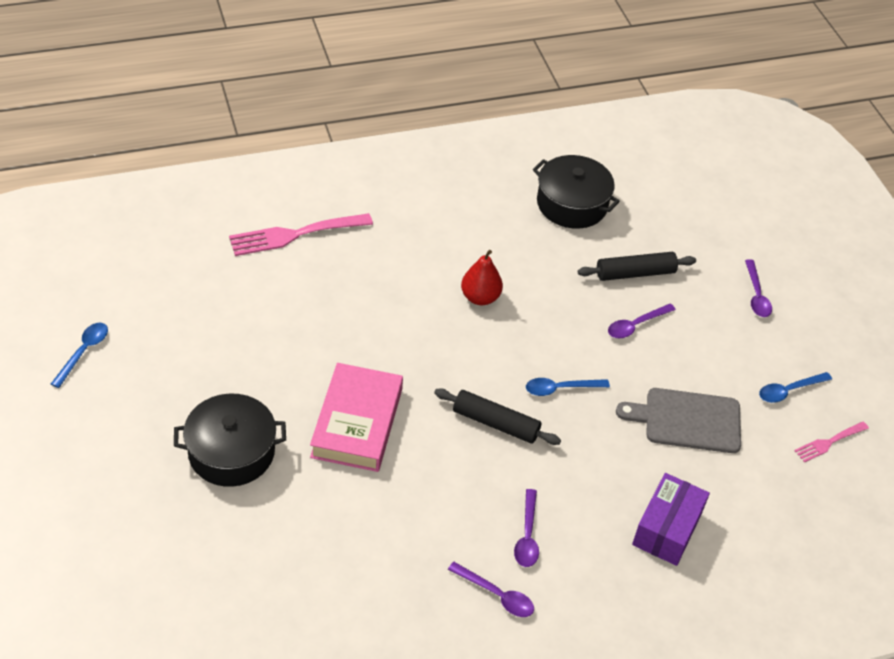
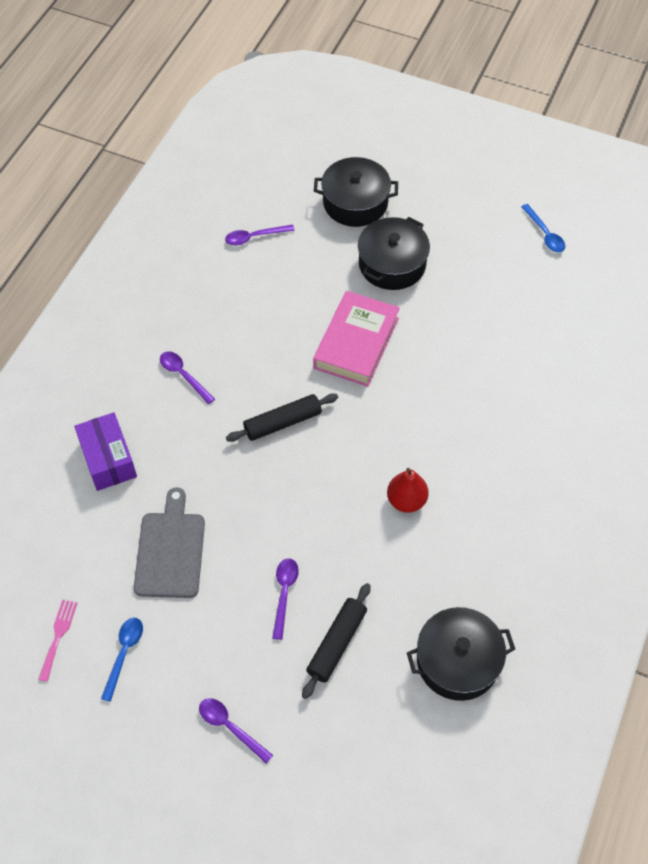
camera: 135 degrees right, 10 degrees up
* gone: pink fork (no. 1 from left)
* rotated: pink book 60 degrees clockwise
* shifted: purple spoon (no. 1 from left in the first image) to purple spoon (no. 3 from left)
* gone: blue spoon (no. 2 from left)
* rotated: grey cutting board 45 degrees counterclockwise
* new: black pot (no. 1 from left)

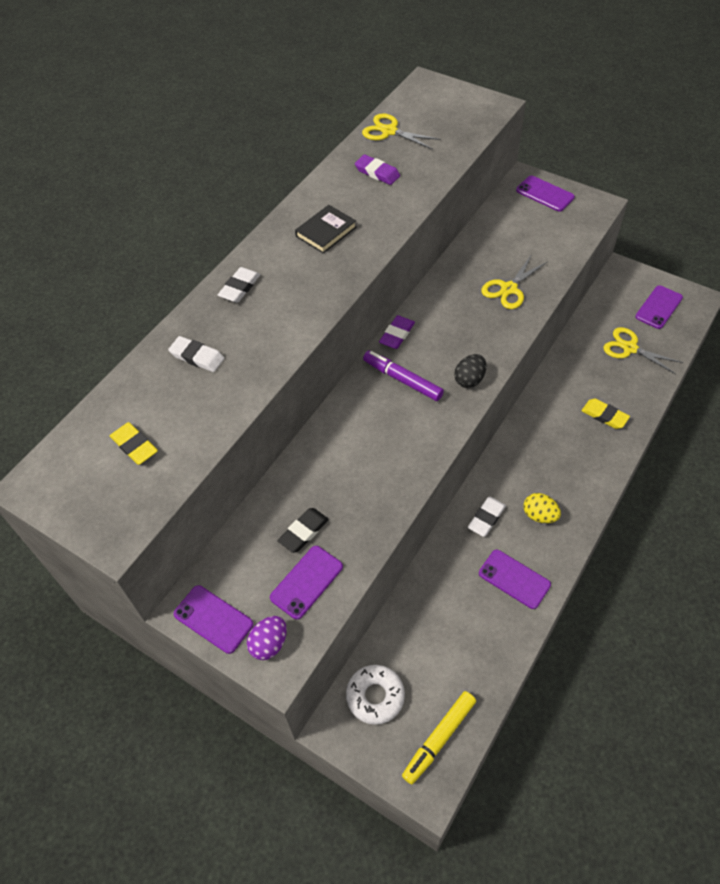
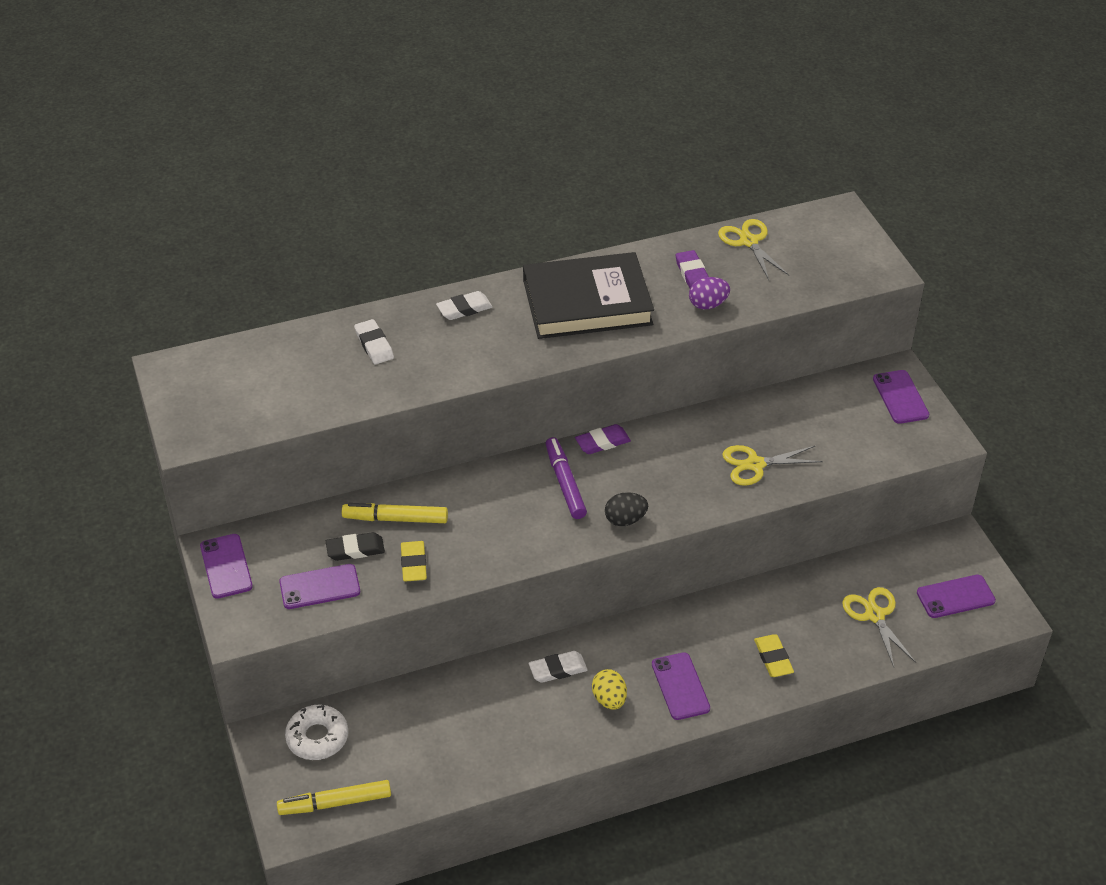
camera: 35 degrees right, 10 degrees down
* shifted: yellow eraser (no. 1 from left)
* shifted: purple egg
* scaled: black book x2.10
* shifted: purple phone (no. 3 from left)
* new: yellow marker (no. 2 from left)

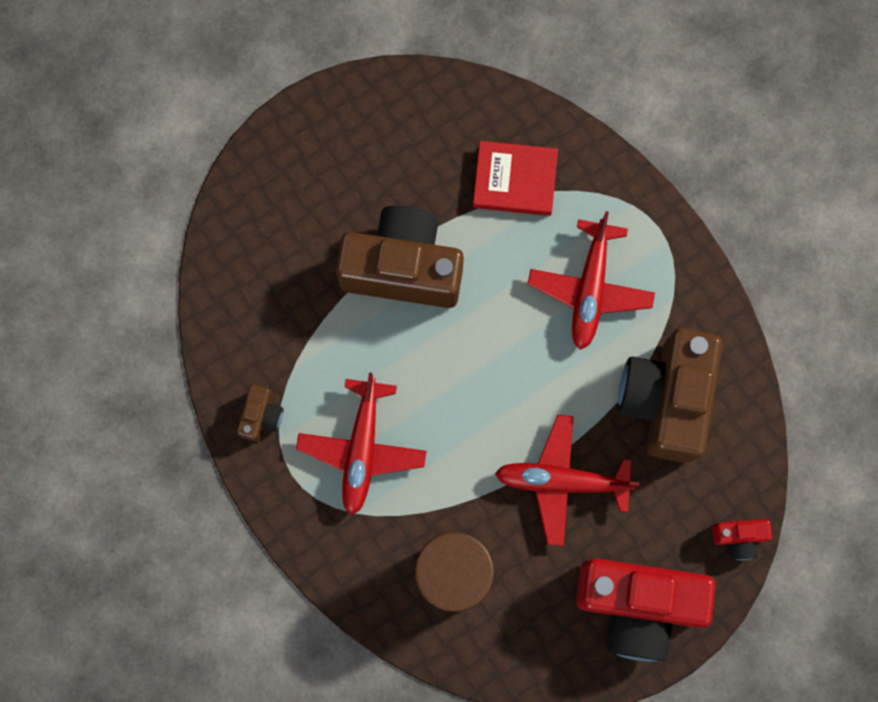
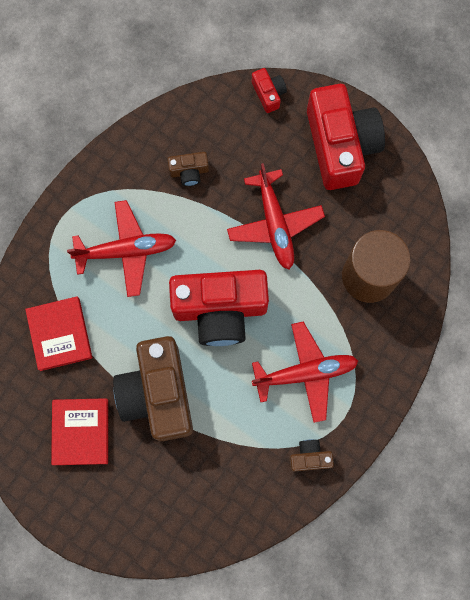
camera: 110 degrees left, 0 degrees up
* scaled: brown camera (no. 3 from left in the first image) x0.43
* new: red book (no. 2 from left)
* new: red camera (no. 1 from left)

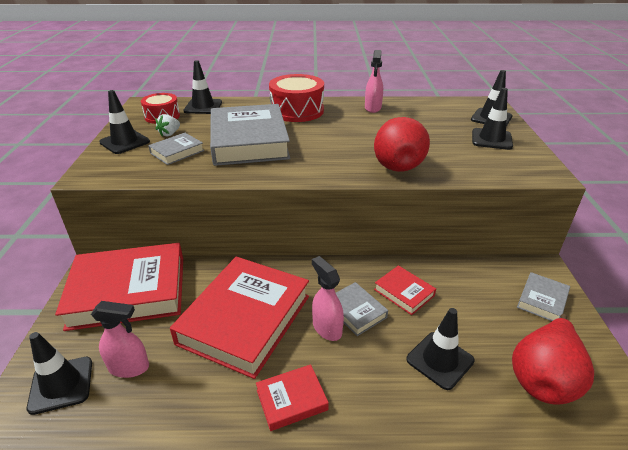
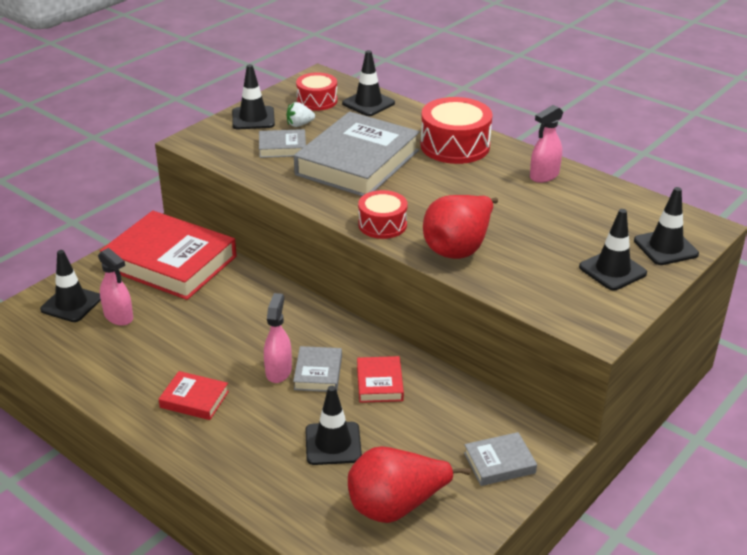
camera: 40 degrees right, 0 degrees up
* gone: red book (no. 2 from left)
* new: red drum (no. 2 from left)

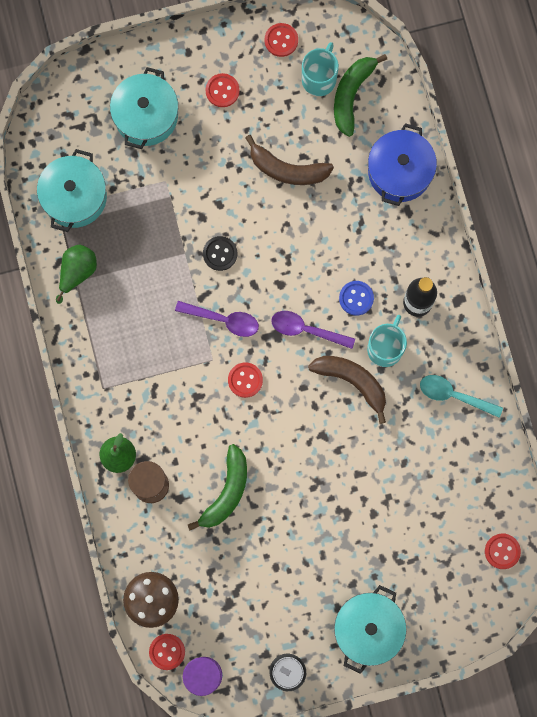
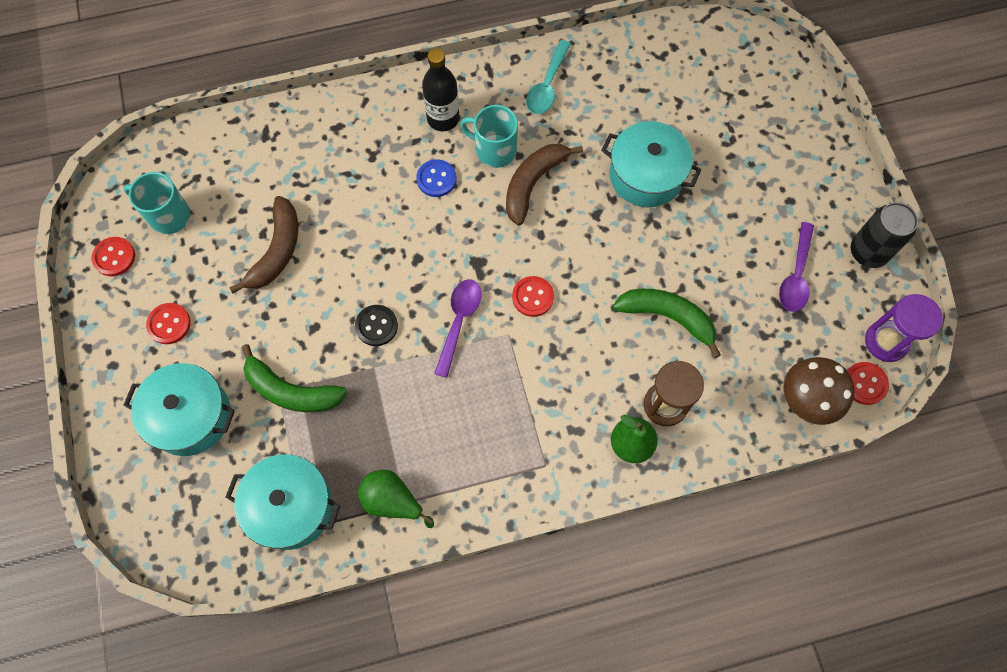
camera: 90 degrees left, 10 degrees down
* shifted: purple spoon (no. 2 from left)
* shifted: green banana (no. 2 from left in the first image) to green banana (no. 1 from left)
* shifted: turquoise pot (no. 3 from left)
* gone: blue pot
* gone: red button (no. 5 from left)

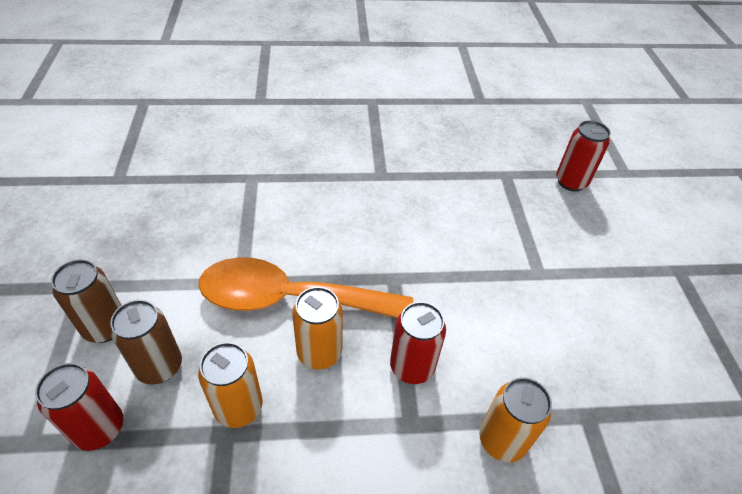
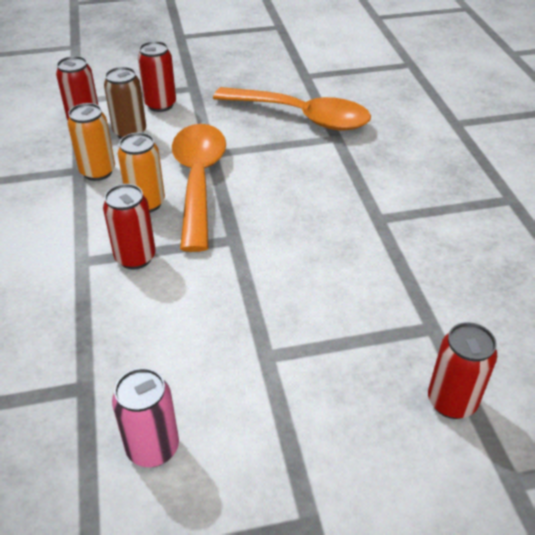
camera: 85 degrees right, 5 degrees down
* repainted: brown can (no. 1 from left) to red can (no. 3 from left)
* gone: orange can (no. 3 from left)
* new: pink can
* new: orange spoon (no. 2 from left)

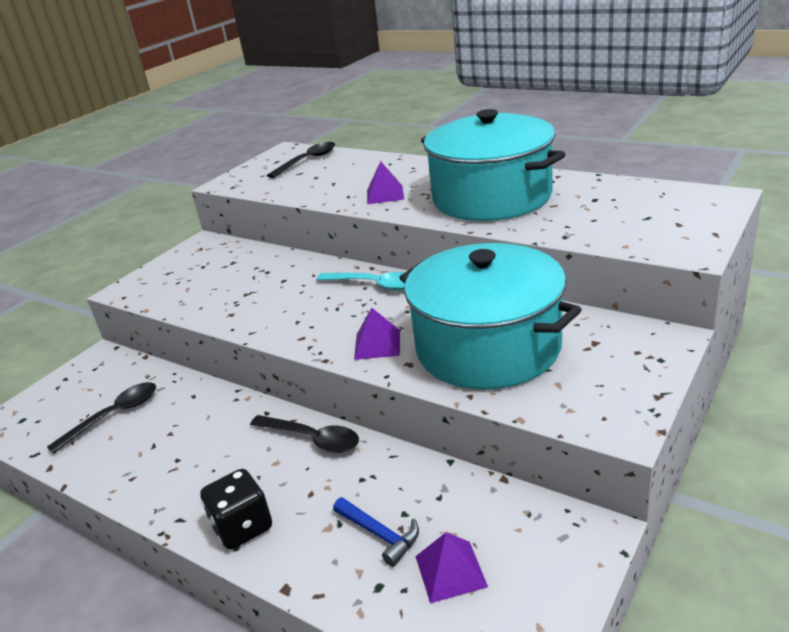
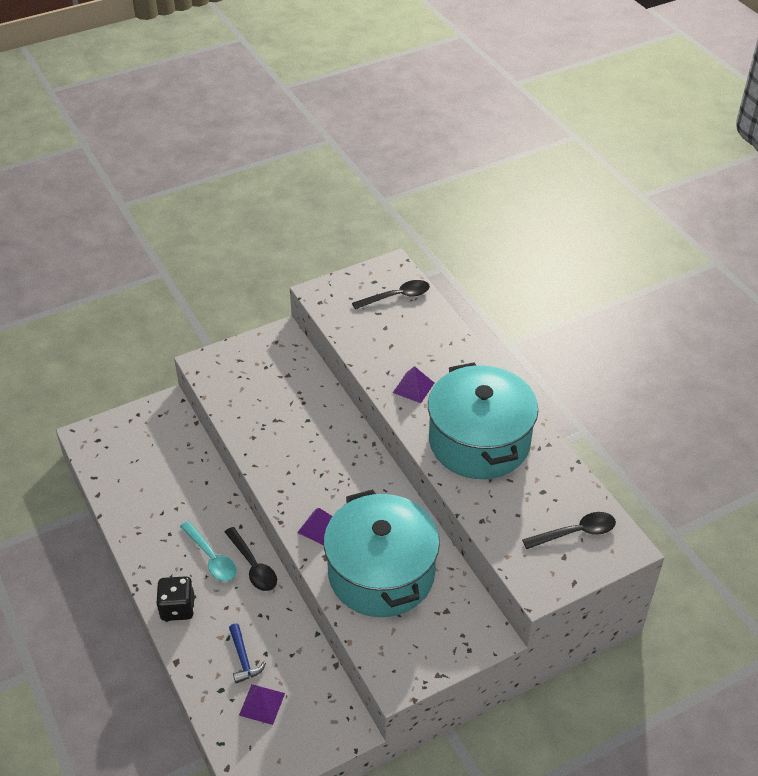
camera: 25 degrees right, 15 degrees up
* shifted: black spoon (no. 1 from left in the first image) to black spoon (no. 3 from left)
* shifted: turquoise spoon

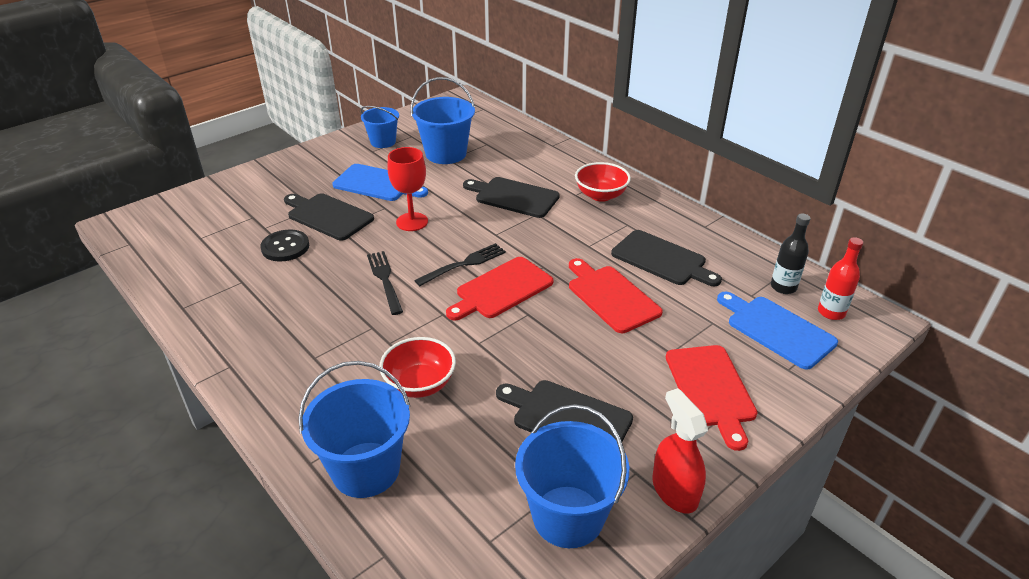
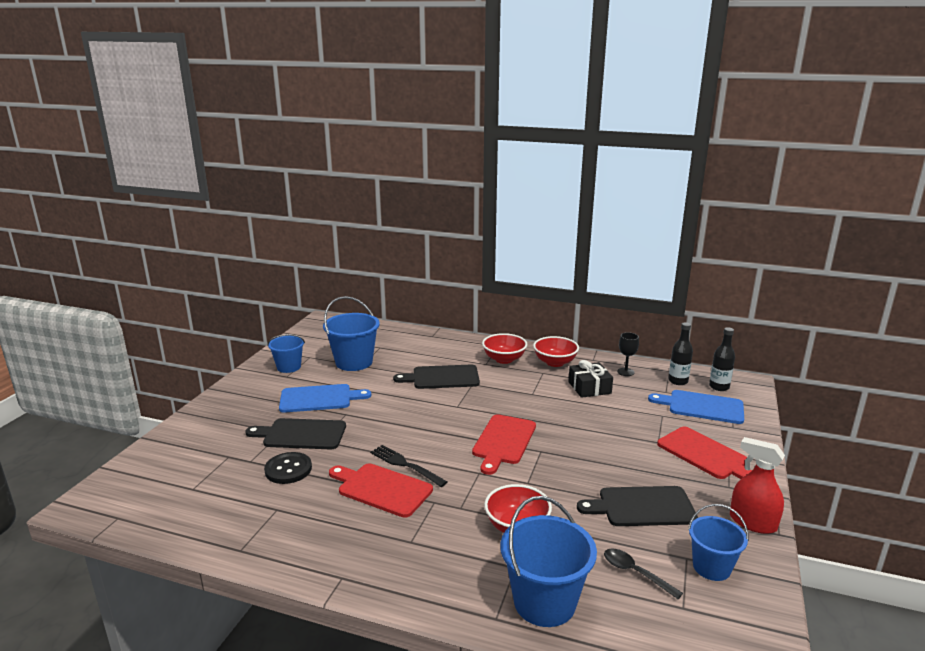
camera: 30 degrees left, 15 degrees down
* gone: red goblet
* gone: black fork (no. 2 from left)
* scaled: blue bucket (no. 4 from left) x0.63
* shifted: red cutting board (no. 2 from left in the first image) to red cutting board (no. 1 from left)
* swapped: black cutting board (no. 4 from left) to black gift
* repainted: red bottle to black bottle (no. 2 from left)
* new: red bowl (no. 3 from left)
* new: black spoon
* new: black goblet

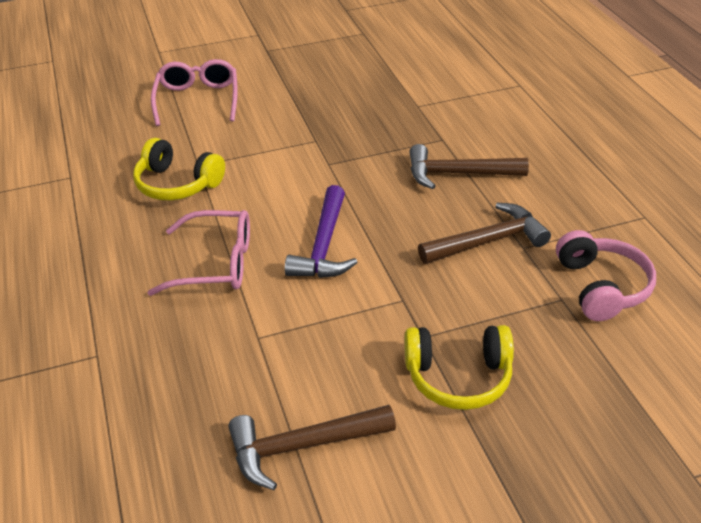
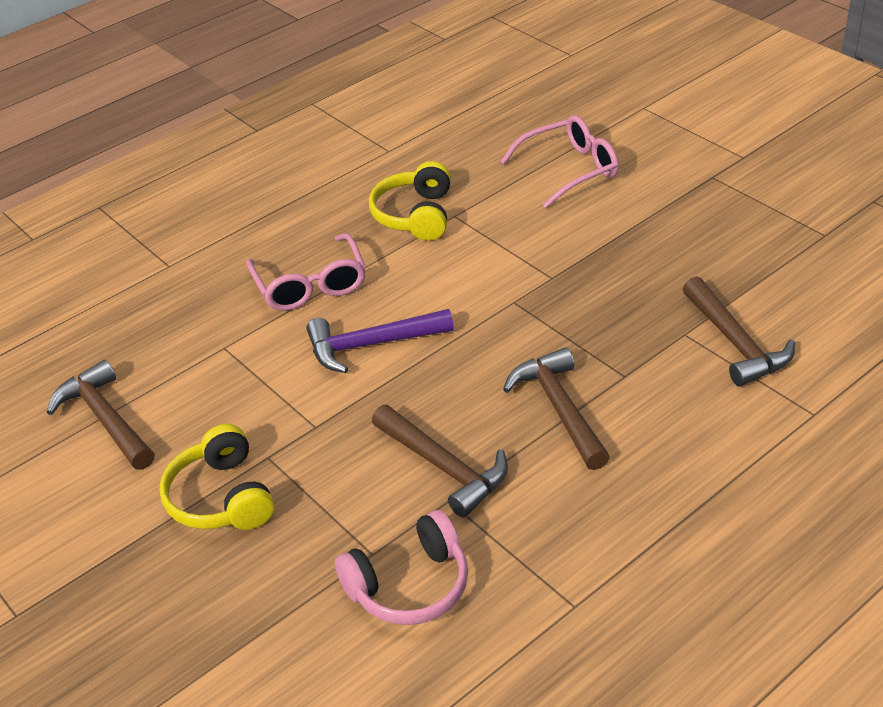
camera: 70 degrees right, 0 degrees up
* new: brown hammer (no. 4 from left)

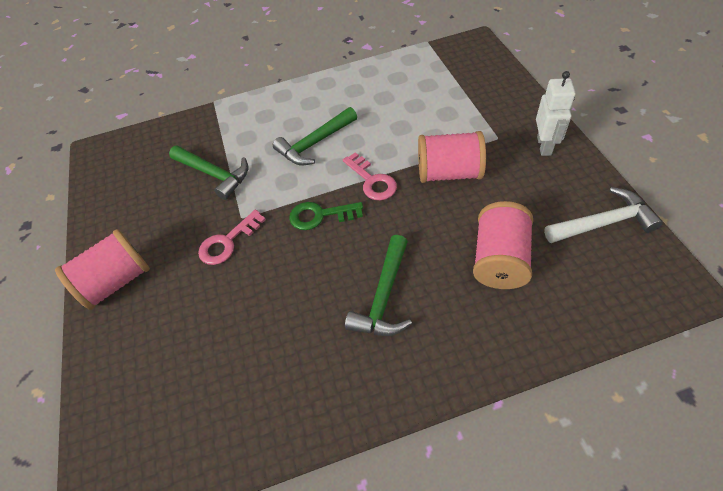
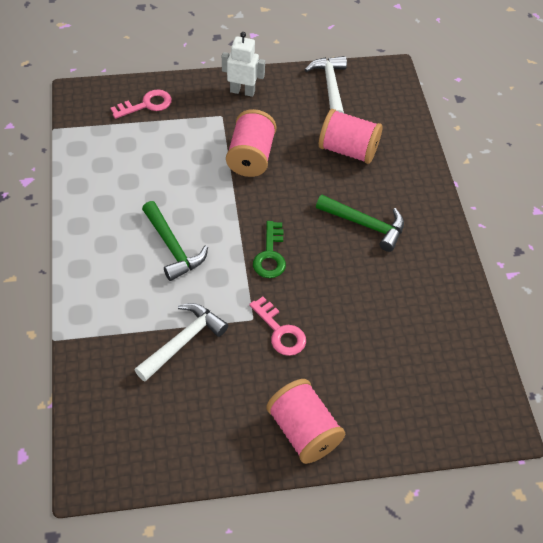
camera: 90 degrees left, 0 degrees up
* repainted: green hammer (no. 1 from left) to white hammer (no. 1 from left)
* shifted: pink key (no. 2 from left in the first image) to pink key (no. 1 from left)

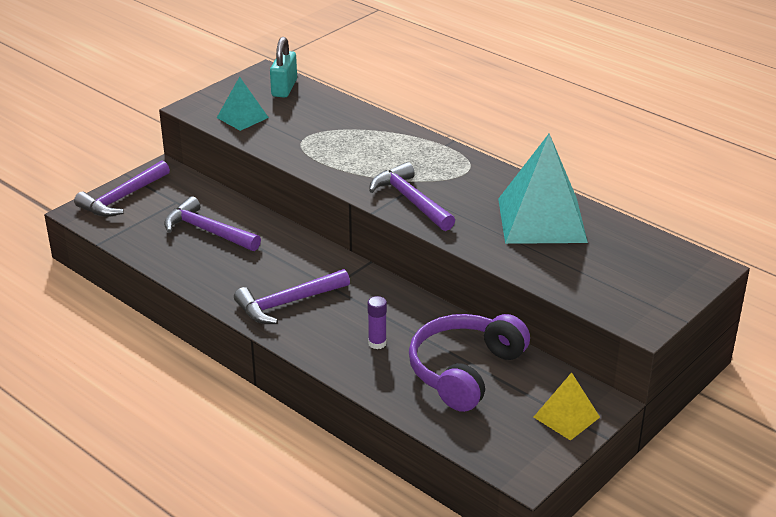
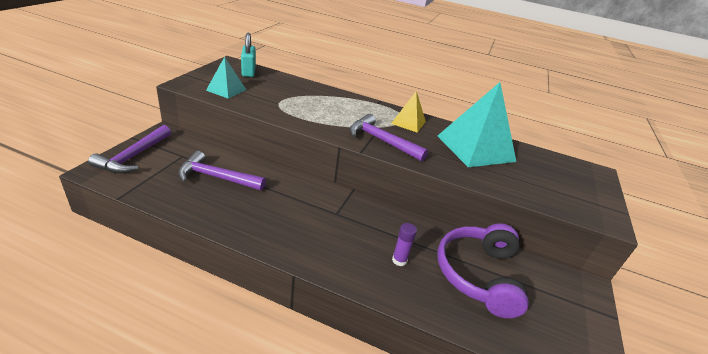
camera: 25 degrees left, 0 degrees up
* gone: purple hammer (no. 3 from left)
* shifted: yellow pyramid

